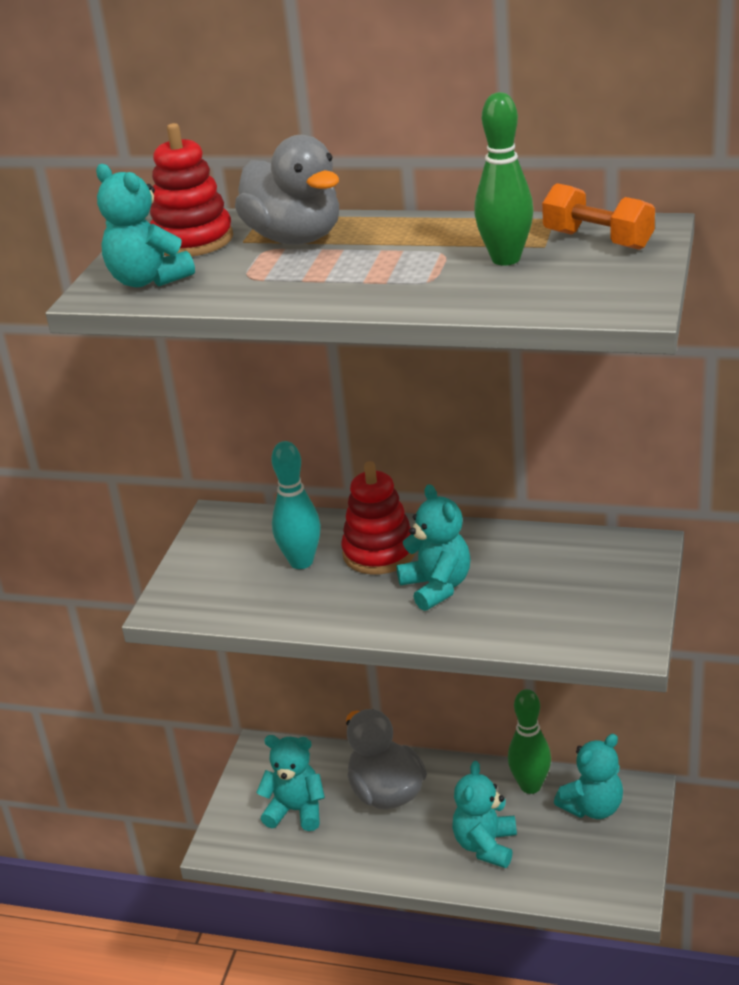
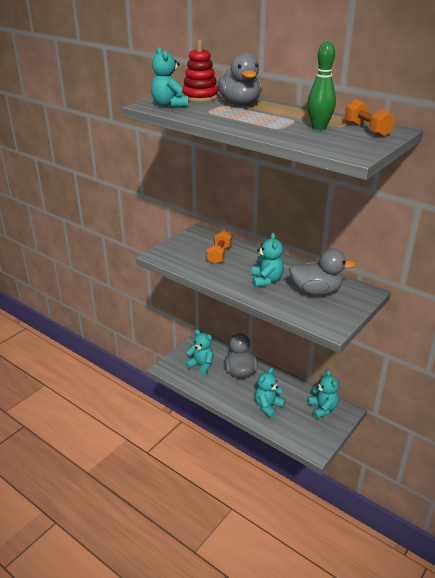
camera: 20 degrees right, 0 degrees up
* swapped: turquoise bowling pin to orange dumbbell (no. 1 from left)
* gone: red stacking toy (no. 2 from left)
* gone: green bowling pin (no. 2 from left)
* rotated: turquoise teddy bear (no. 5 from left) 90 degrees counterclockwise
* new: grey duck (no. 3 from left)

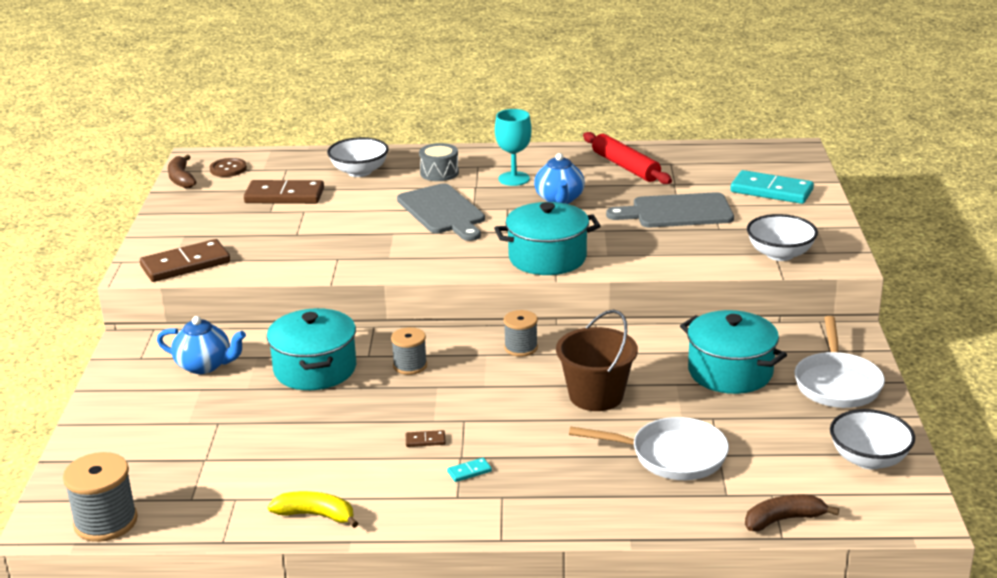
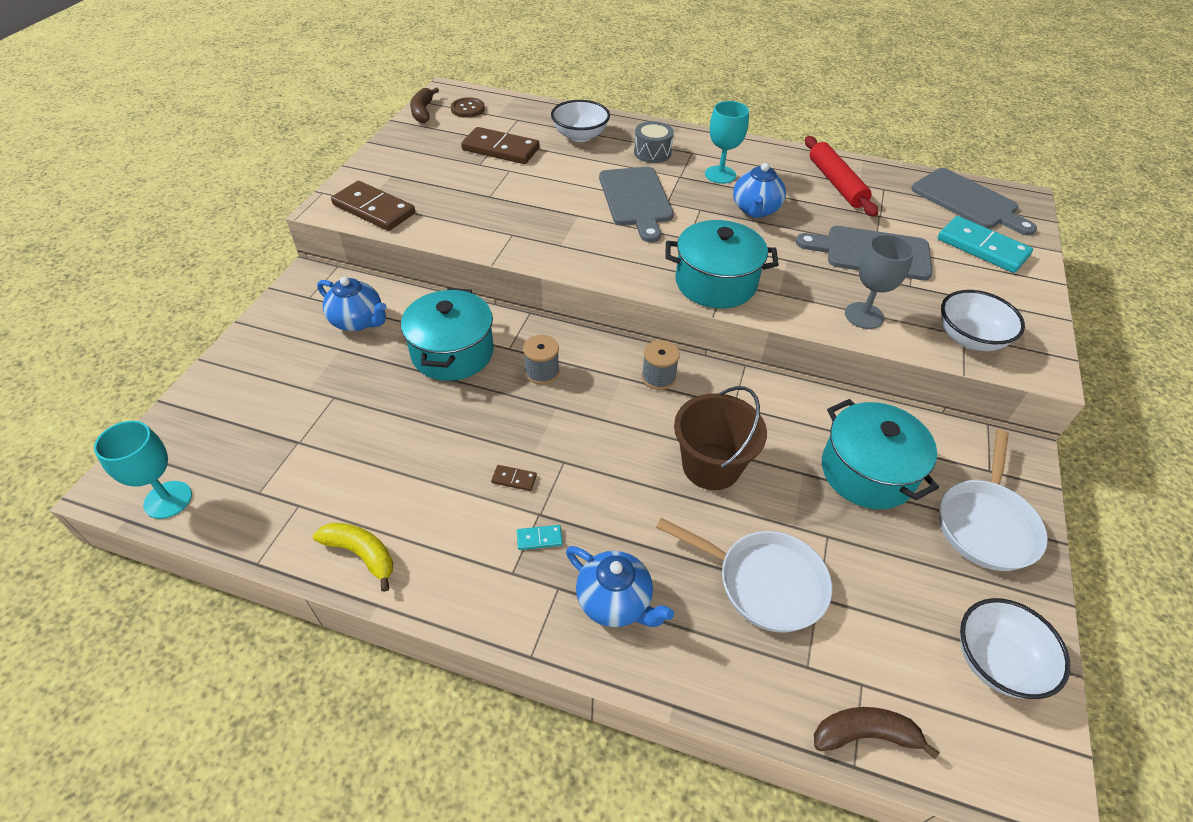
camera: 15 degrees right, 20 degrees up
* swapped: grey spool (no. 1 from left) to turquoise goblet (no. 1 from left)
* rotated: brown domino (no. 1 from left) 45 degrees clockwise
* new: blue teapot (no. 2 from left)
* new: grey goblet
* new: grey cutting board (no. 3 from left)

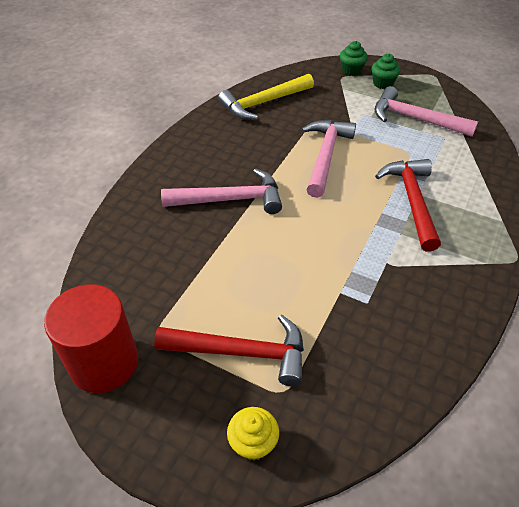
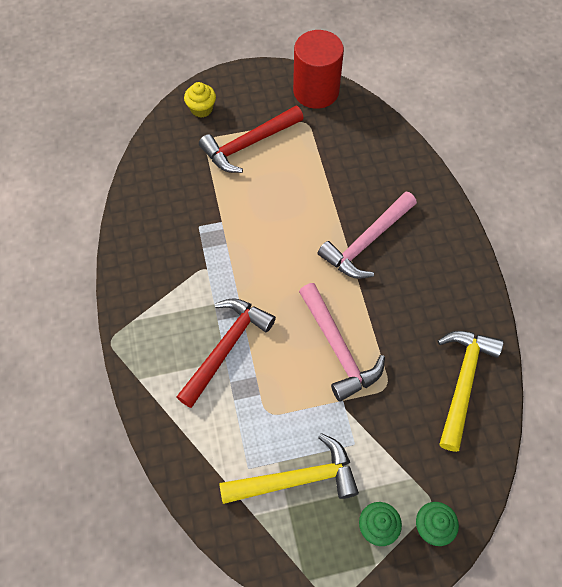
camera: 140 degrees right, 15 degrees up
* repainted: pink hammer (no. 3 from left) to yellow hammer (no. 1 from left)
* rotated: red hammer (no. 2 from left in the first image) 105 degrees counterclockwise

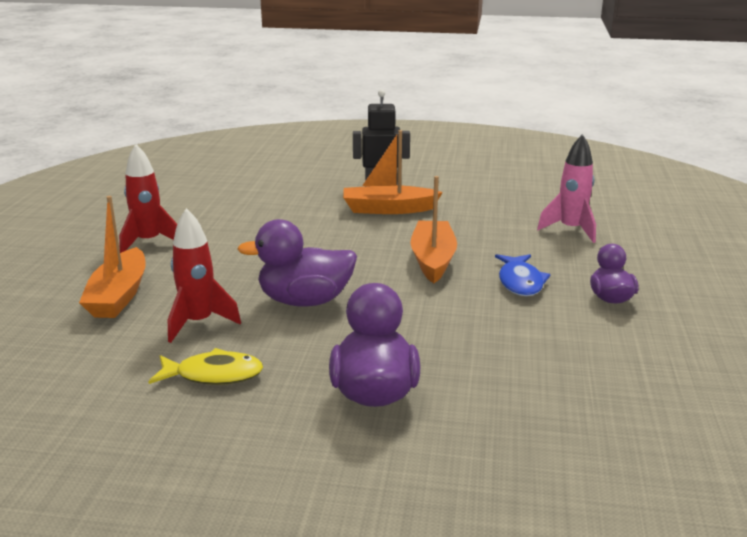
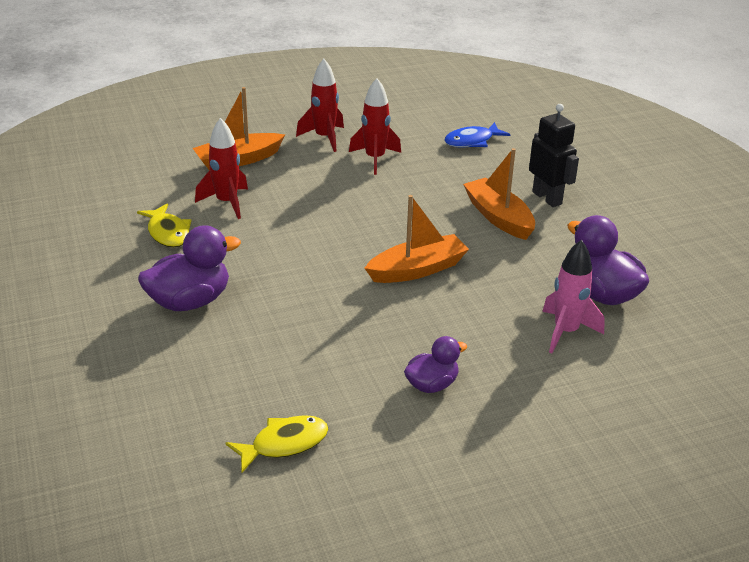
camera: 60 degrees right, 10 degrees up
* shifted: purple duck (no. 1 from left in the first image) to purple duck (no. 3 from left)
* shifted: blue fish
* new: yellow fish (no. 2 from left)
* new: red rocket (no. 3 from left)

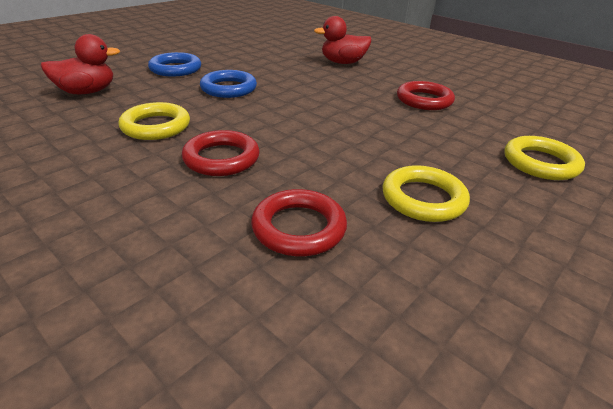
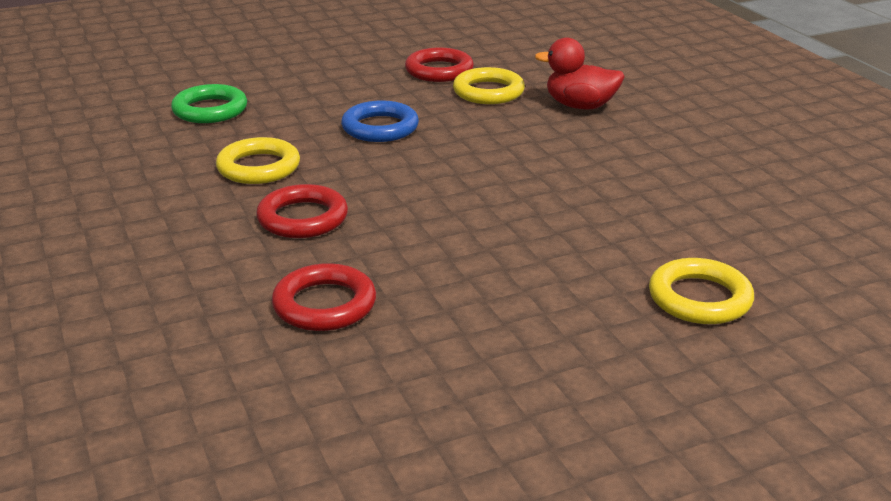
camera: 25 degrees right, 5 degrees down
* swapped: red duck (no. 1 from left) to green ring
* gone: blue ring (no. 1 from left)
* shifted: yellow ring (no. 2 from left)
* shifted: red ring (no. 3 from left)

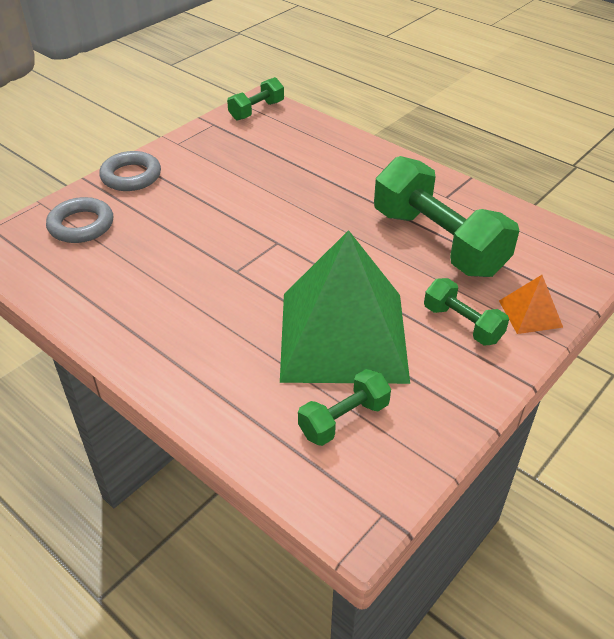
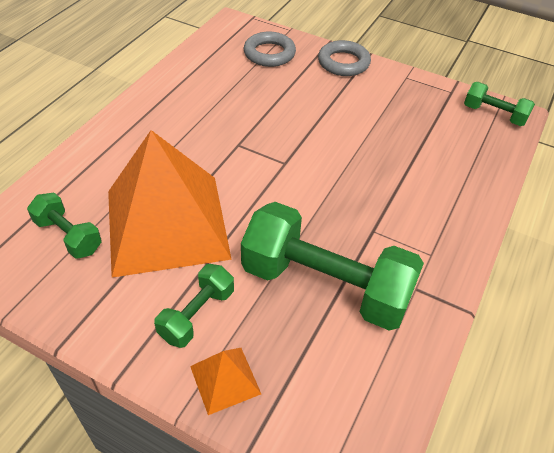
camera: 75 degrees right, 5 degrees up
* repainted: green pyramid to orange pyramid (no. 1 from left)
* rotated: green dumbbell (no. 3 from left) 75 degrees clockwise

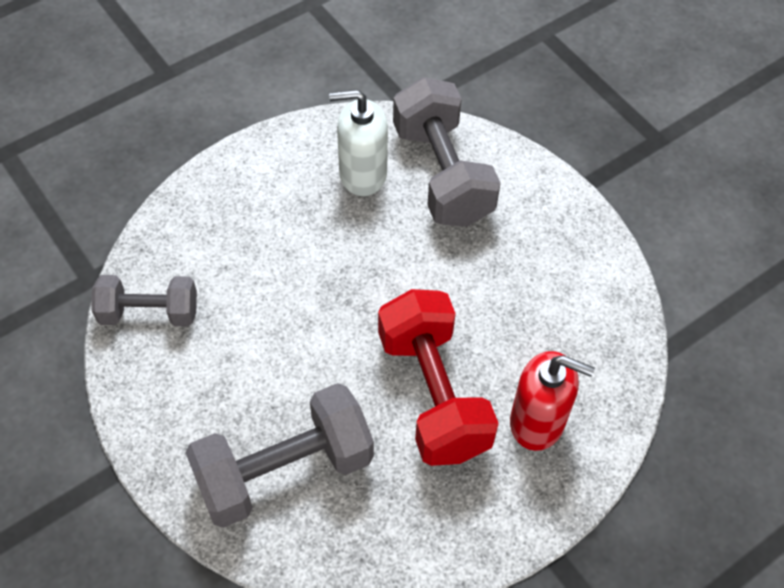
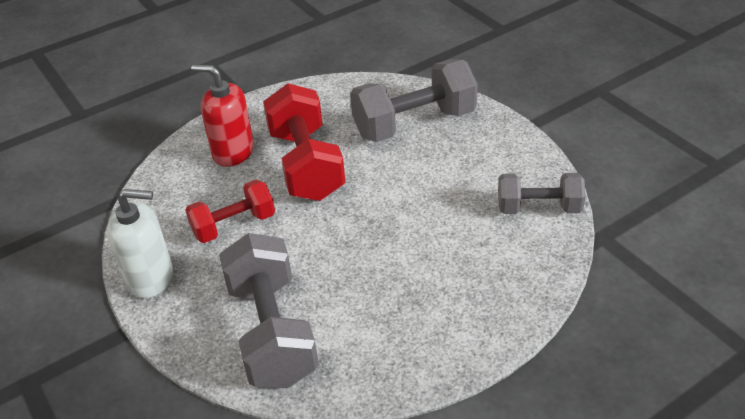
camera: 175 degrees left, 15 degrees down
* shifted: white soap dispenser
* new: red dumbbell (no. 1 from left)

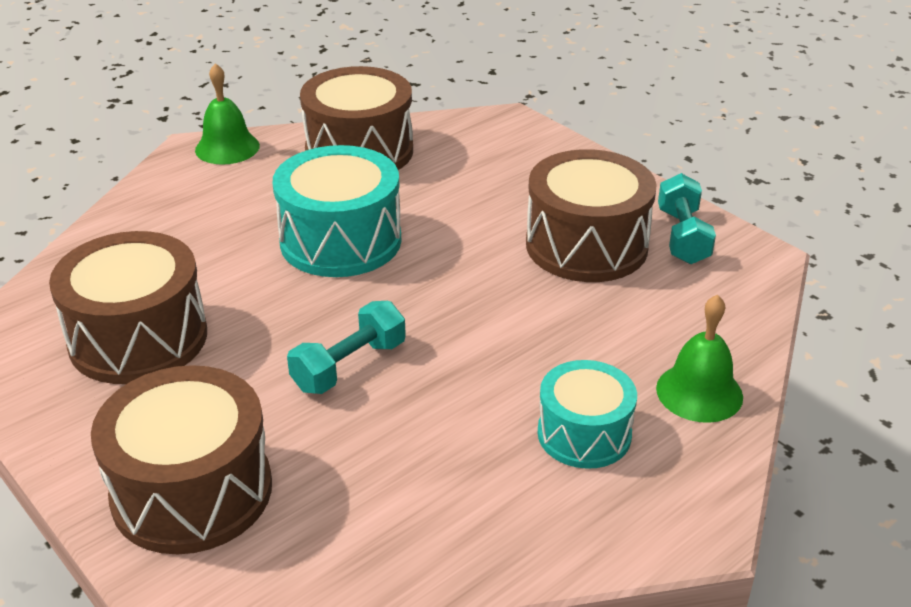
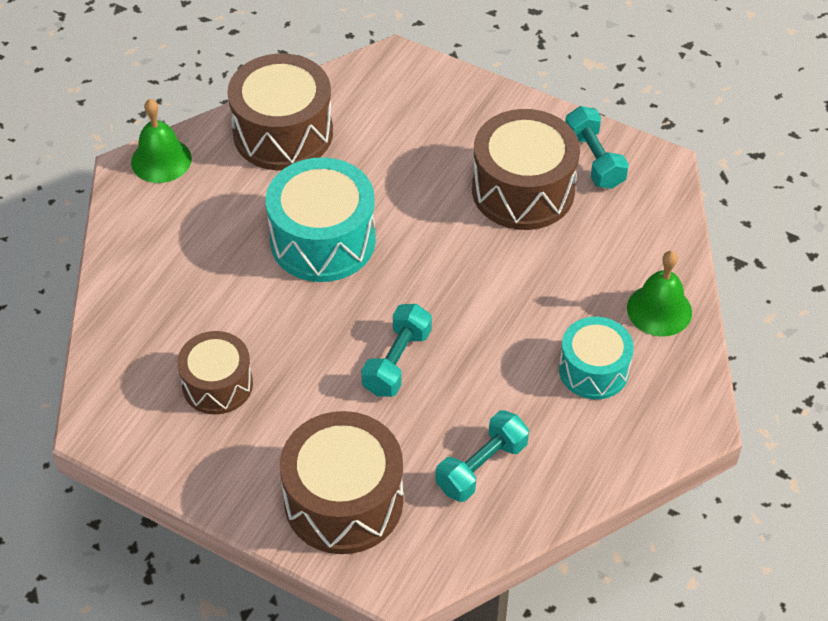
camera: 20 degrees left, 15 degrees up
* scaled: brown drum (no. 1 from left) x0.62
* new: turquoise dumbbell (no. 2 from left)

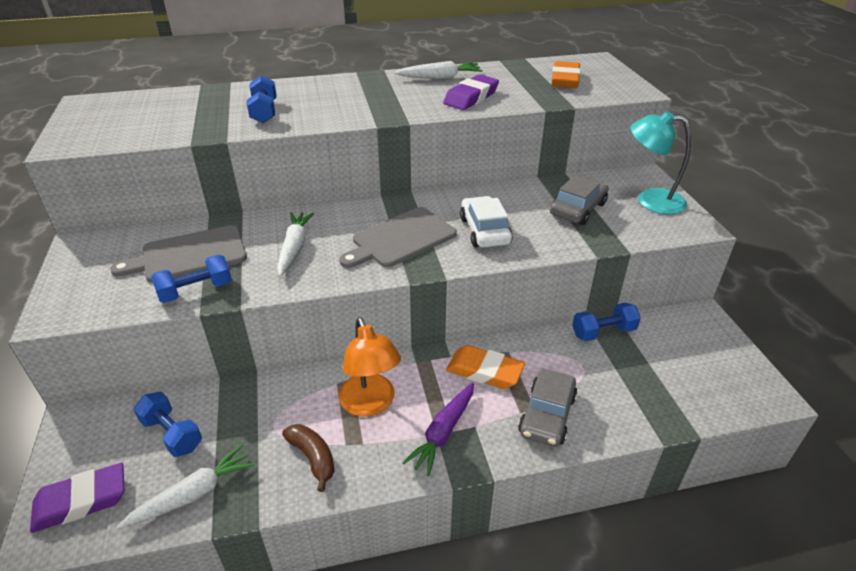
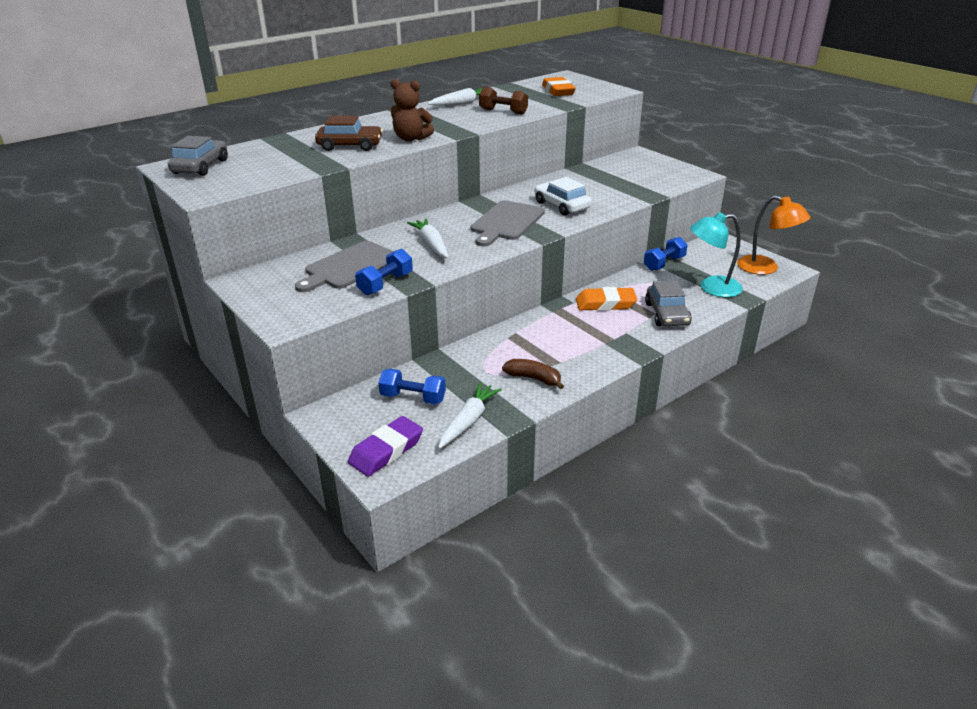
camera: 25 degrees left, 5 degrees down
* swapped: blue dumbbell (no. 3 from left) to brown car
* shifted: orange lamp
* gone: purple carrot
* swapped: purple eraser (no. 2 from left) to brown dumbbell
* shifted: grey car (no. 2 from left in the first image) to grey car (no. 1 from left)
* shifted: turquoise lamp
* new: brown teddy bear

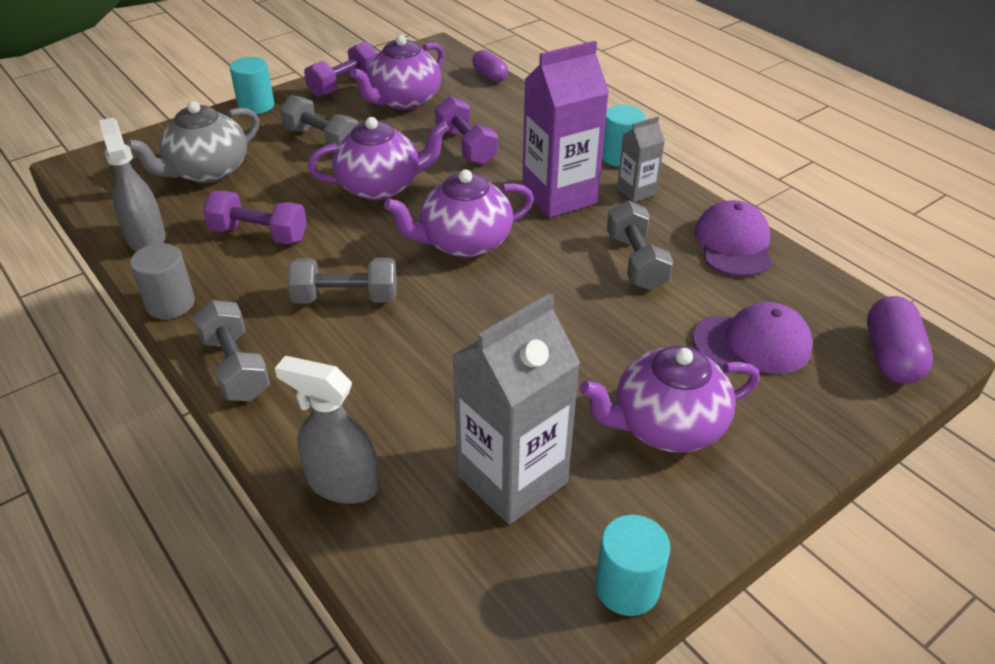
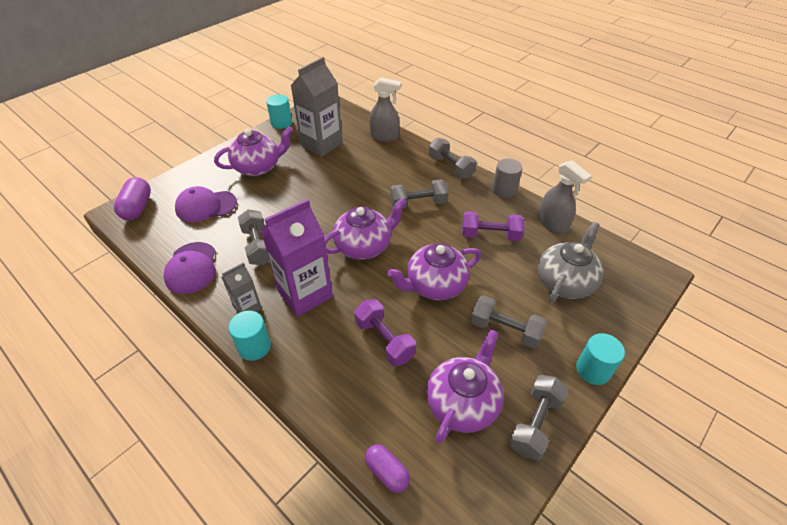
camera: 170 degrees right, 5 degrees up
* repainted: purple dumbbell (no. 2 from left) to grey dumbbell (no. 5 from left)

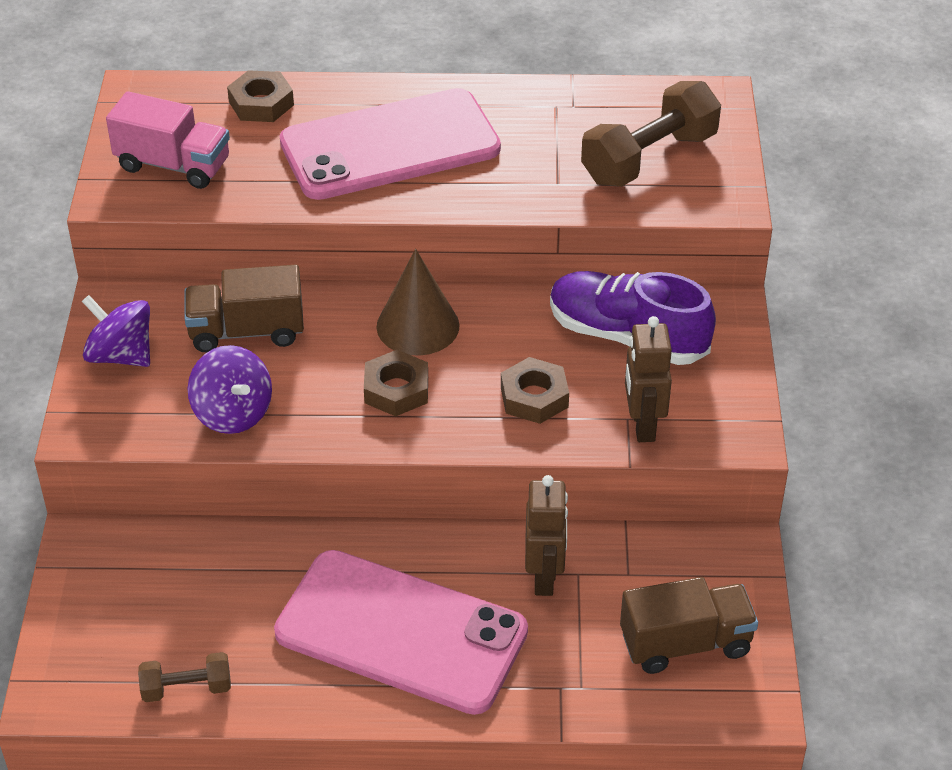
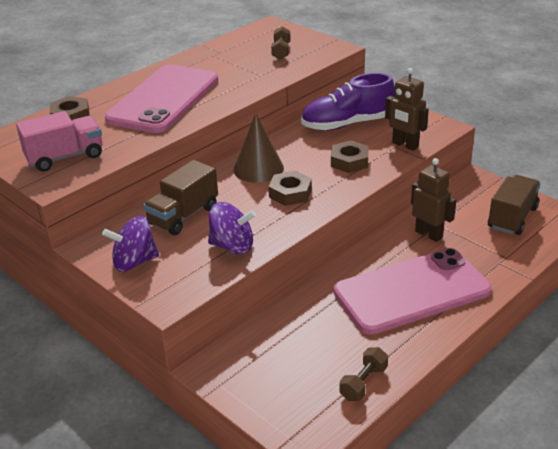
camera: 45 degrees left, 10 degrees down
* scaled: brown dumbbell (no. 2 from left in the first image) x0.53

